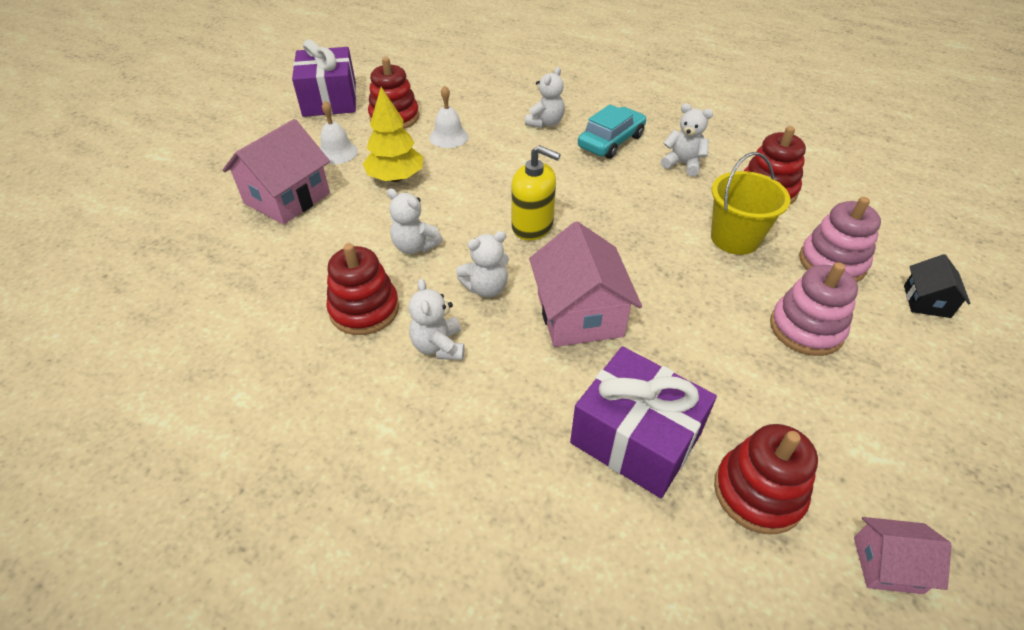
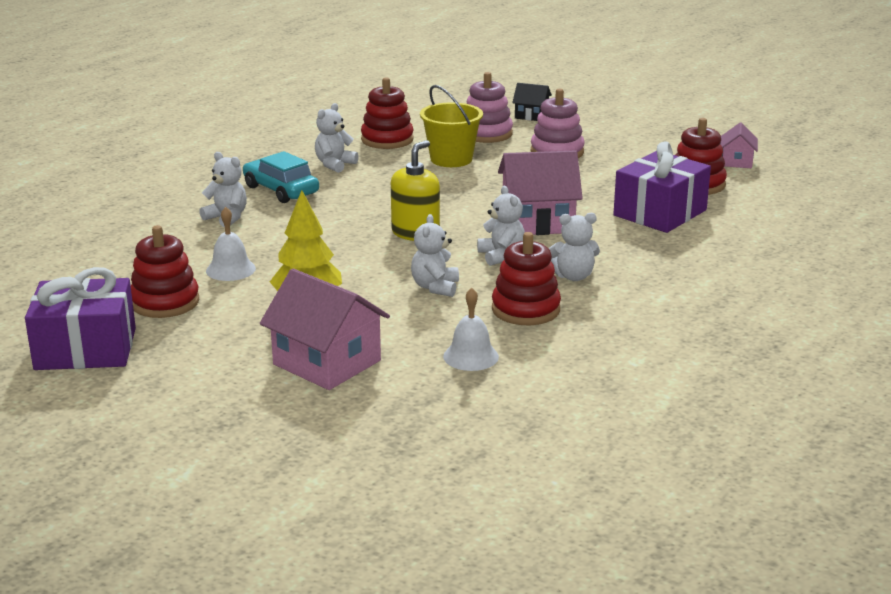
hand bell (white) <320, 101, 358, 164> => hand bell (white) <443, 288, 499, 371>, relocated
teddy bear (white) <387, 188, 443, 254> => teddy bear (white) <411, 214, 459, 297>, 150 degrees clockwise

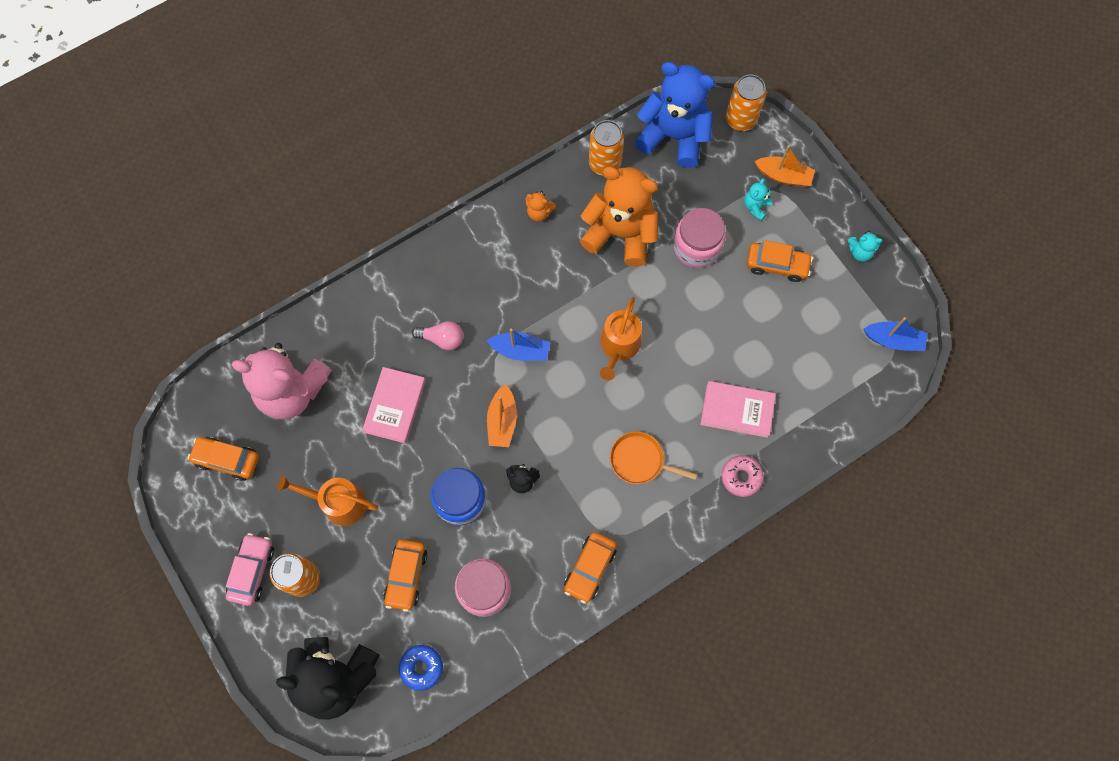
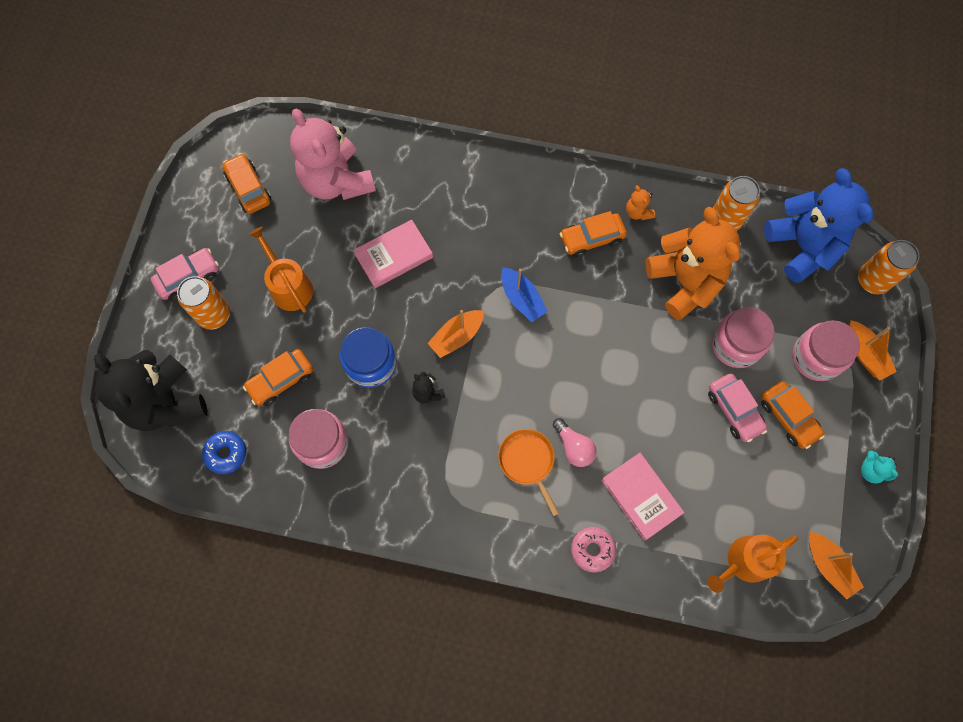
bulb (pink) <412, 321, 463, 350> => bulb (pink) <553, 418, 597, 467>, relocated
automobile (orange) <564, 532, 617, 604> => automobile (orange) <560, 211, 627, 257>, relocated
sprinkling can (orange) <600, 297, 642, 381> => sprinkling can (orange) <707, 535, 798, 593>, relocated
teddy bear (turquoise) <744, 178, 772, 221> => jar (pink) <792, 320, 860, 381>
sailboat (cobalt) <863, 317, 927, 351> => sailboat (orange) <809, 532, 864, 599>
nothing => automobile (pink) <708, 374, 767, 442>

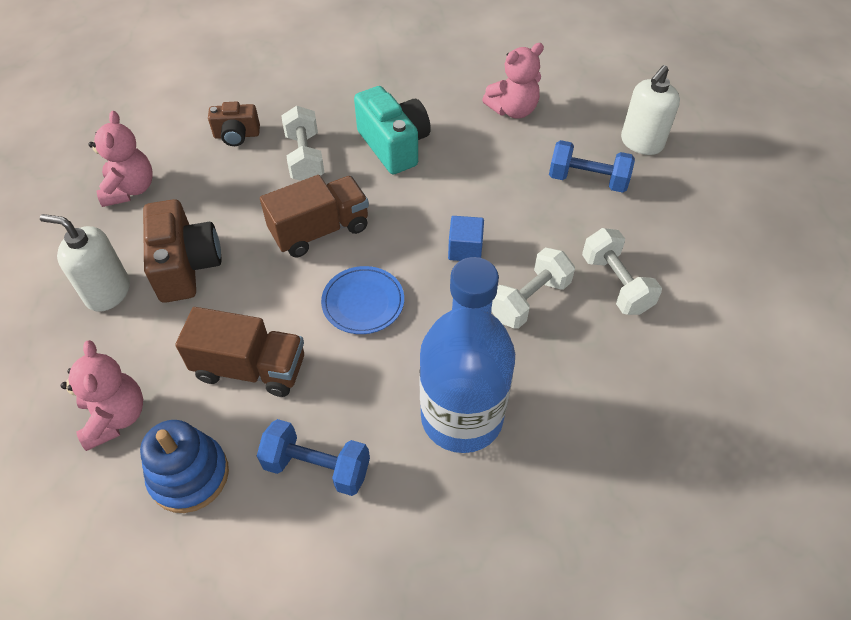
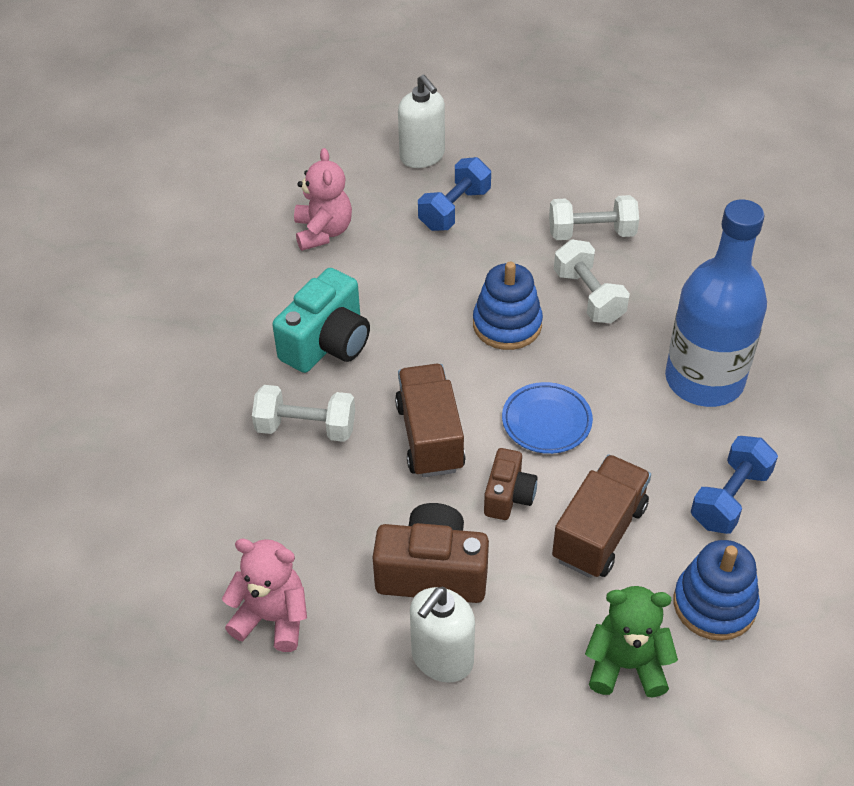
teddy bear (pink) <61, 340, 143, 451> => teddy bear (leaf-green) <585, 586, 678, 698>
photo camera (dark brown) <208, 101, 260, 146> => photo camera (dark brown) <484, 448, 537, 520>, relocated
photo camera (turquoise) <354, 86, 431, 175> => photo camera (turquoise) <272, 268, 370, 373>, 135 degrees clockwise
solid cube (cobalt) <448, 216, 484, 261> => stacking rings (cobalt) <473, 262, 543, 350>

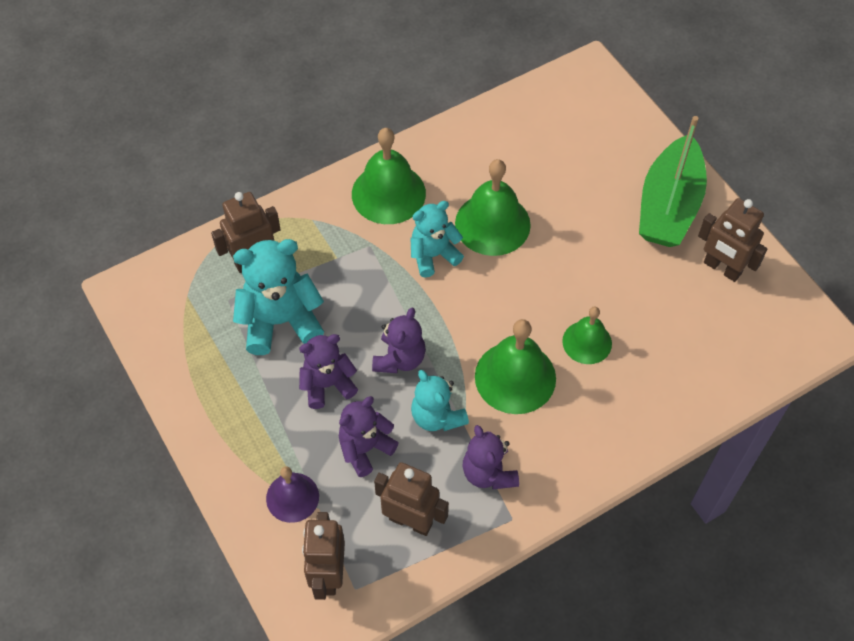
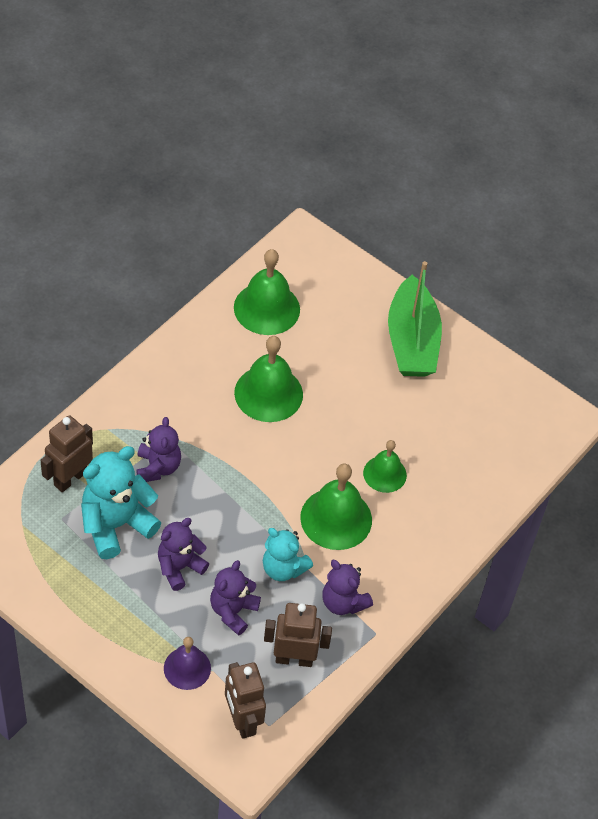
hand bell (leaf-green) <352, 128, 426, 224> => hand bell (leaf-green) <234, 249, 300, 335>, relocated
teddy bear (royal purple) <372, 308, 426, 373> => teddy bear (royal purple) <136, 417, 181, 482>, relocated
teddy bear (turquoise) <410, 201, 464, 278> => nothing
toy robot (dark brown) <698, 198, 767, 282> => nothing

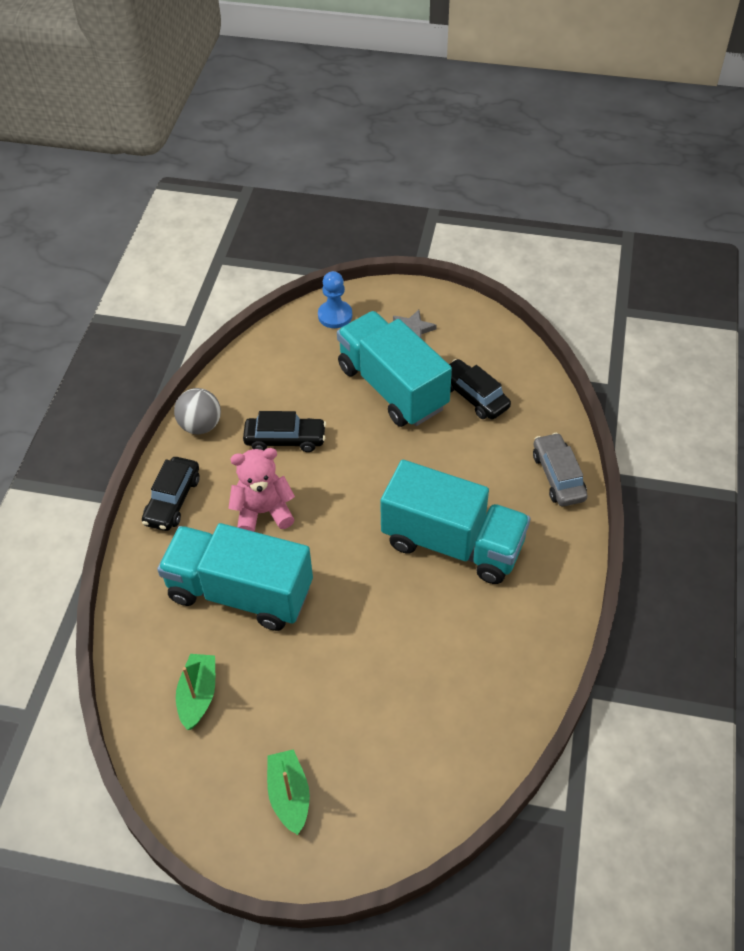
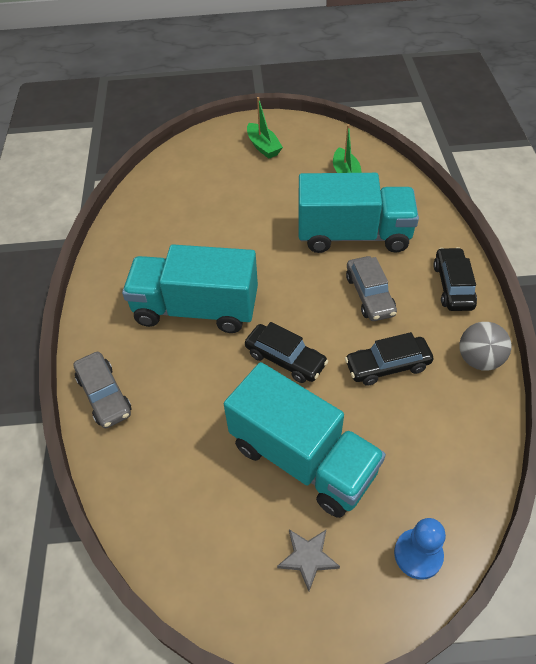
teddy bear (pink) <229, 448, 295, 532> => automobile (ash-grey) <346, 256, 397, 321>
automobile (jet-black) <449, 359, 511, 420> => automobile (jet-black) <245, 322, 328, 383>, relocated

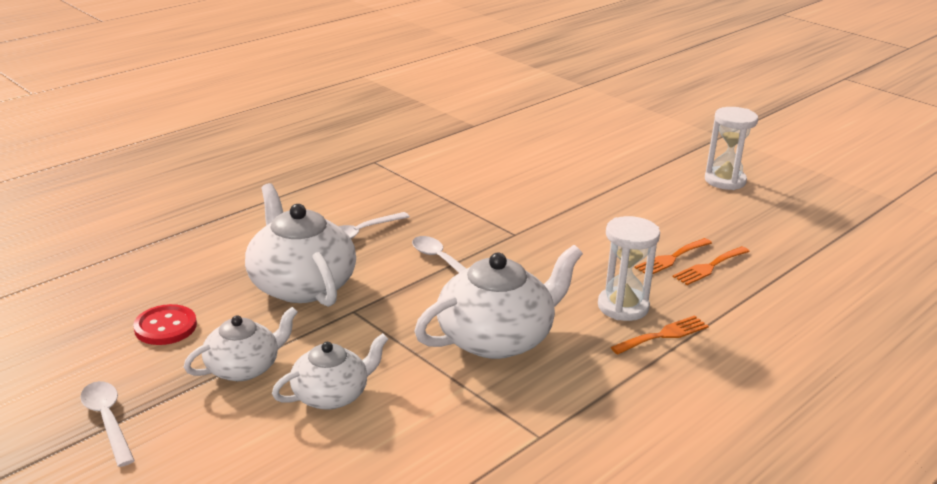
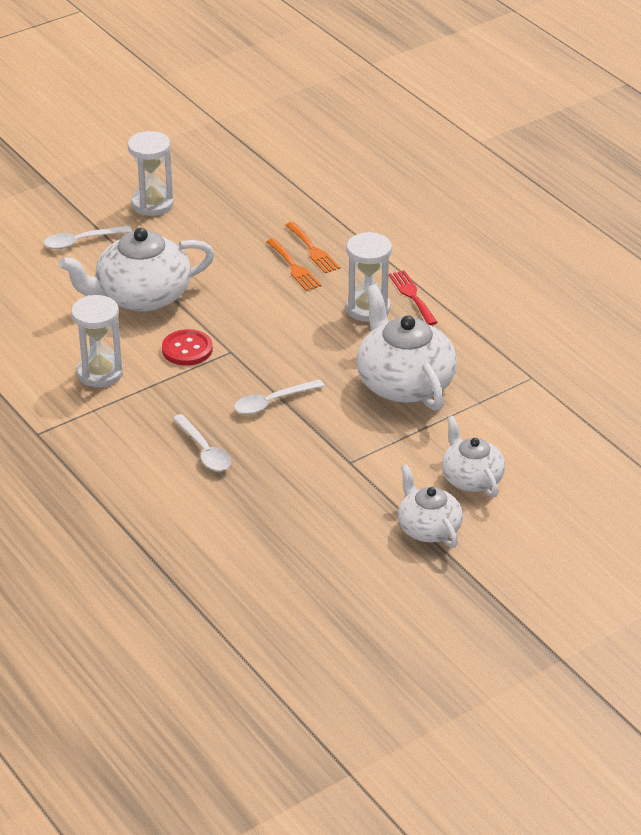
spoon (white) <80, 381, 135, 467> => spoon (white) <44, 226, 132, 249>, relocated
button (red) <133, 304, 197, 345> => button (red) <162, 329, 213, 366>, relocated
tea pot (white) <245, 183, 356, 307> => tea pot (white) <59, 228, 215, 312>, relocated
fork (orange) <611, 315, 709, 354> => fork (red) <389, 270, 438, 325>
nothing => sand timer (white) <71, 295, 123, 387>

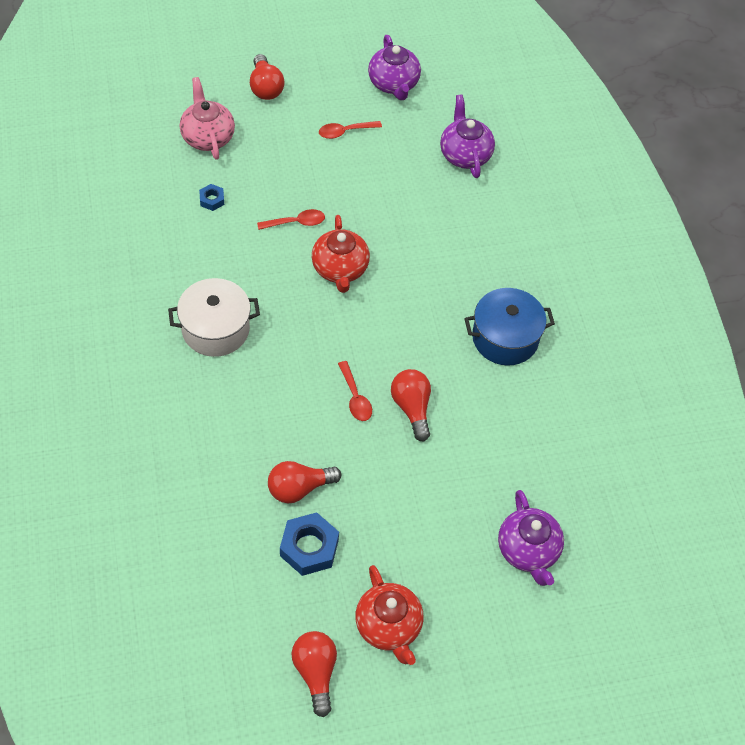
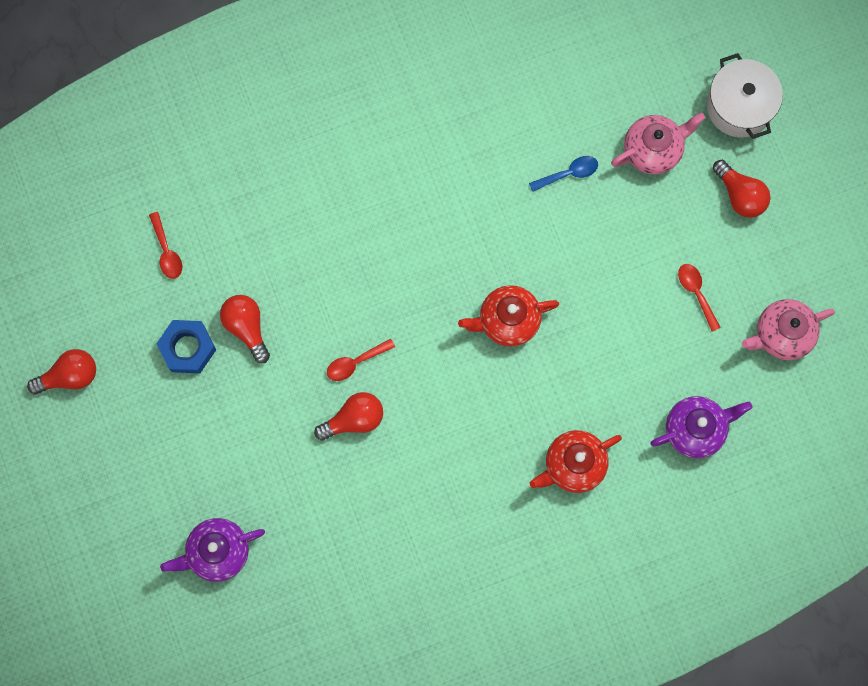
stockpot (white) <168, 278, 260, 357> => stockpot (white) <707, 53, 783, 139>, relocated
hex nut (cobalt) <199, 184, 224, 211> => spoon (cobalt) <529, 156, 598, 192>
bulb (red) <250, 54, 285, 100> => bulb (red) <713, 160, 771, 218>, 105 degrees counterclockwise
spoon (red) <257, 209, 325, 230> => spoon (red) <149, 212, 182, 279>, relocated
tea pot (red) <355, 565, 424, 665> => tea pot (red) <530, 430, 622, 493>, relocated
tea pot (royal purple) <368, 35, 421, 100> => tea pot (pink) <742, 299, 835, 360>
stockpot (cobalt) <464, 288, 555, 366> => nothing

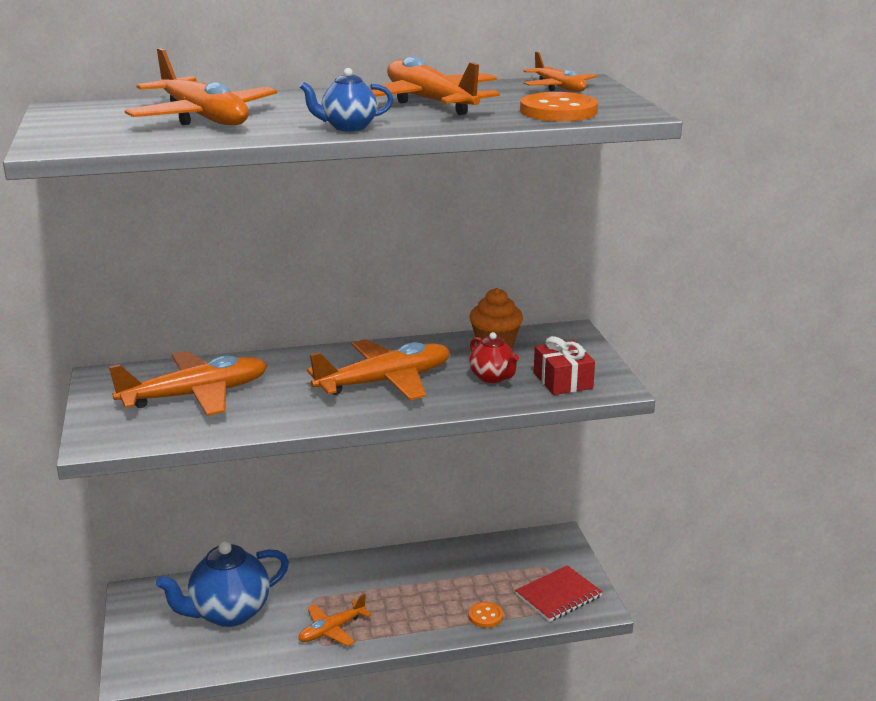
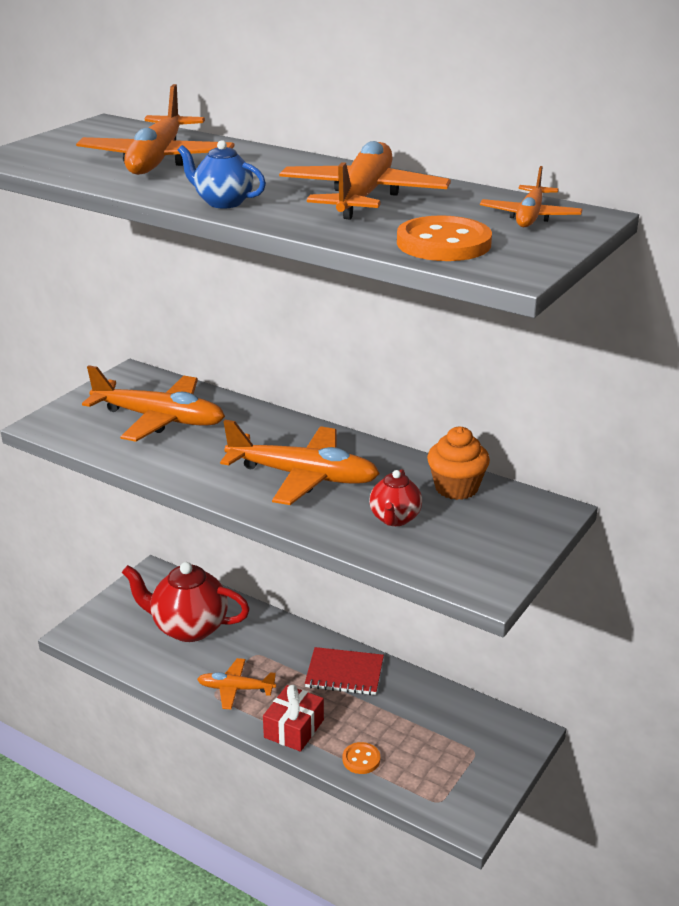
tea pot (cobalt) <156, 541, 289, 627> => tea pot (red) <122, 562, 250, 642>
notebook (red) <515, 565, 603, 622> => notebook (red) <305, 647, 384, 695>, relocated
present (red) <534, 336, 595, 395> => present (red) <263, 685, 324, 752>, relocated

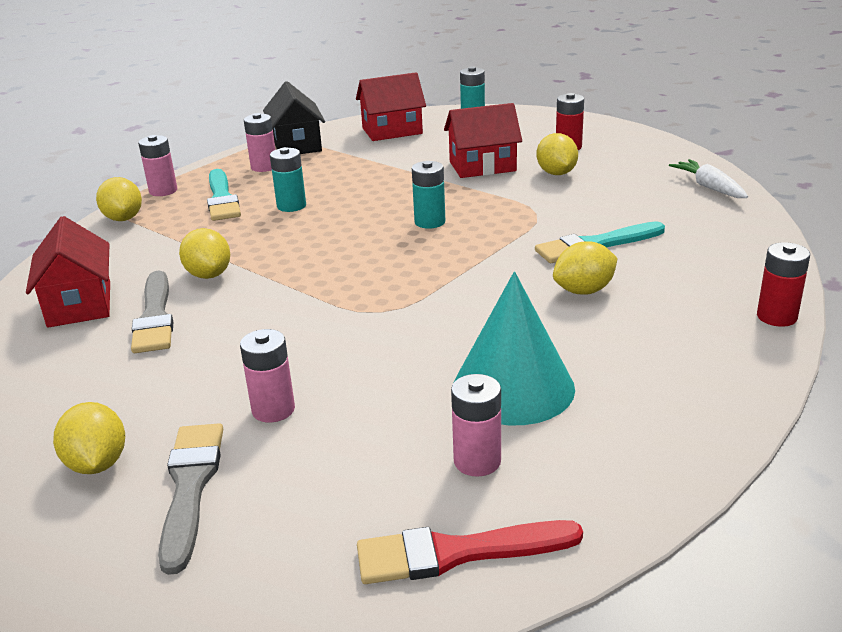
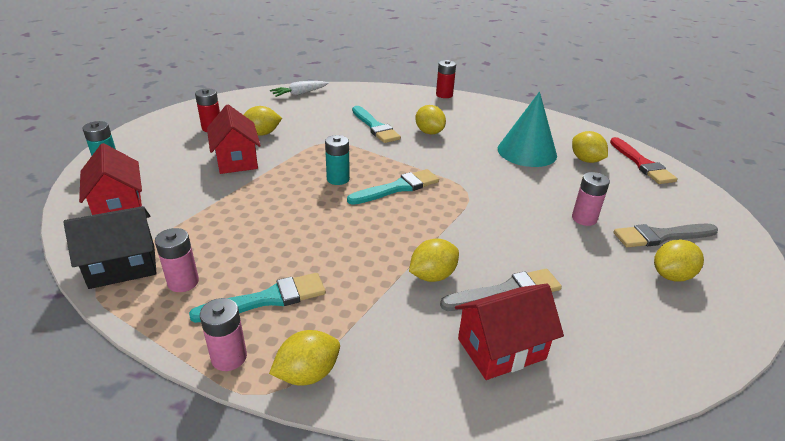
battery (turquoise) <270, 147, 306, 212> => nothing
battery (pink) <451, 374, 501, 477> => lemon (golden) <572, 131, 608, 163>
nothing => paint brush (turquoise) <347, 169, 439, 205>

